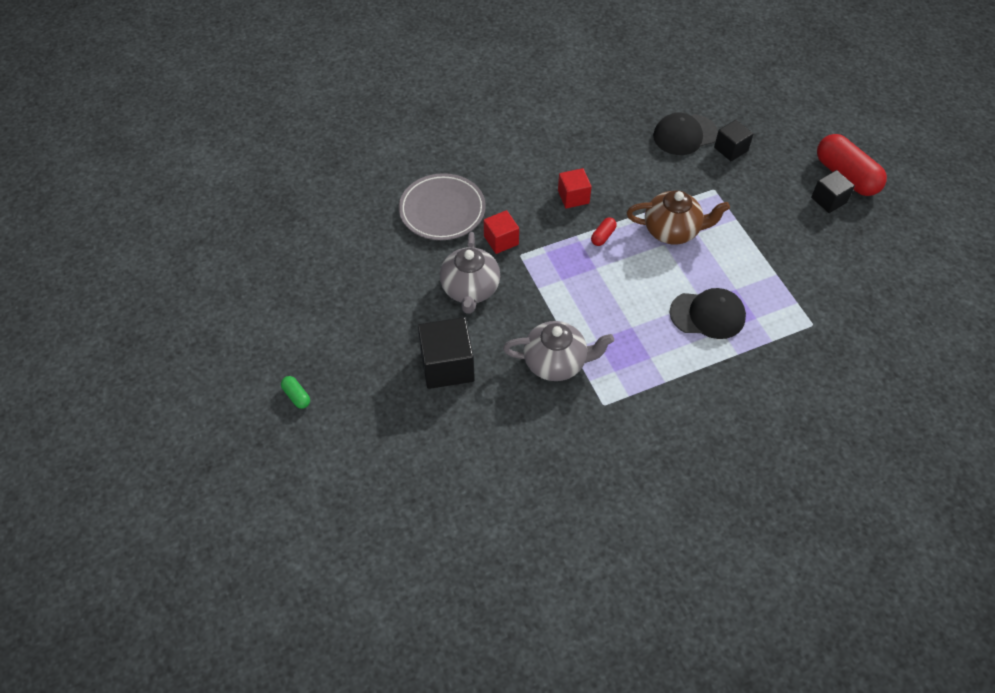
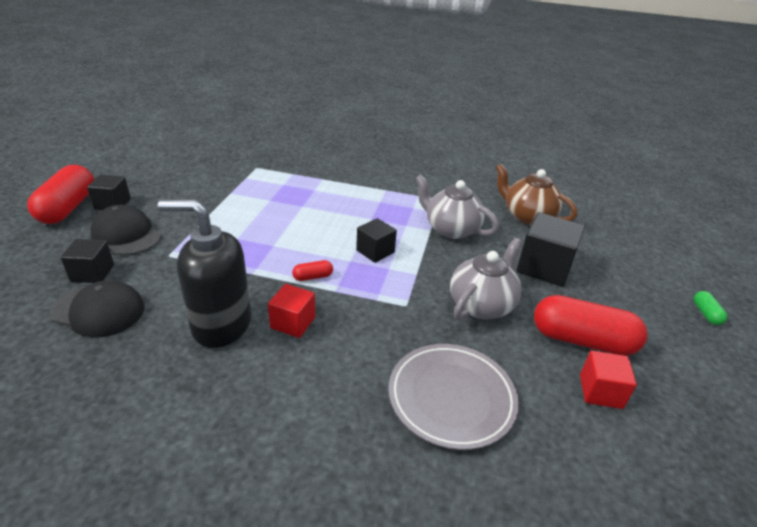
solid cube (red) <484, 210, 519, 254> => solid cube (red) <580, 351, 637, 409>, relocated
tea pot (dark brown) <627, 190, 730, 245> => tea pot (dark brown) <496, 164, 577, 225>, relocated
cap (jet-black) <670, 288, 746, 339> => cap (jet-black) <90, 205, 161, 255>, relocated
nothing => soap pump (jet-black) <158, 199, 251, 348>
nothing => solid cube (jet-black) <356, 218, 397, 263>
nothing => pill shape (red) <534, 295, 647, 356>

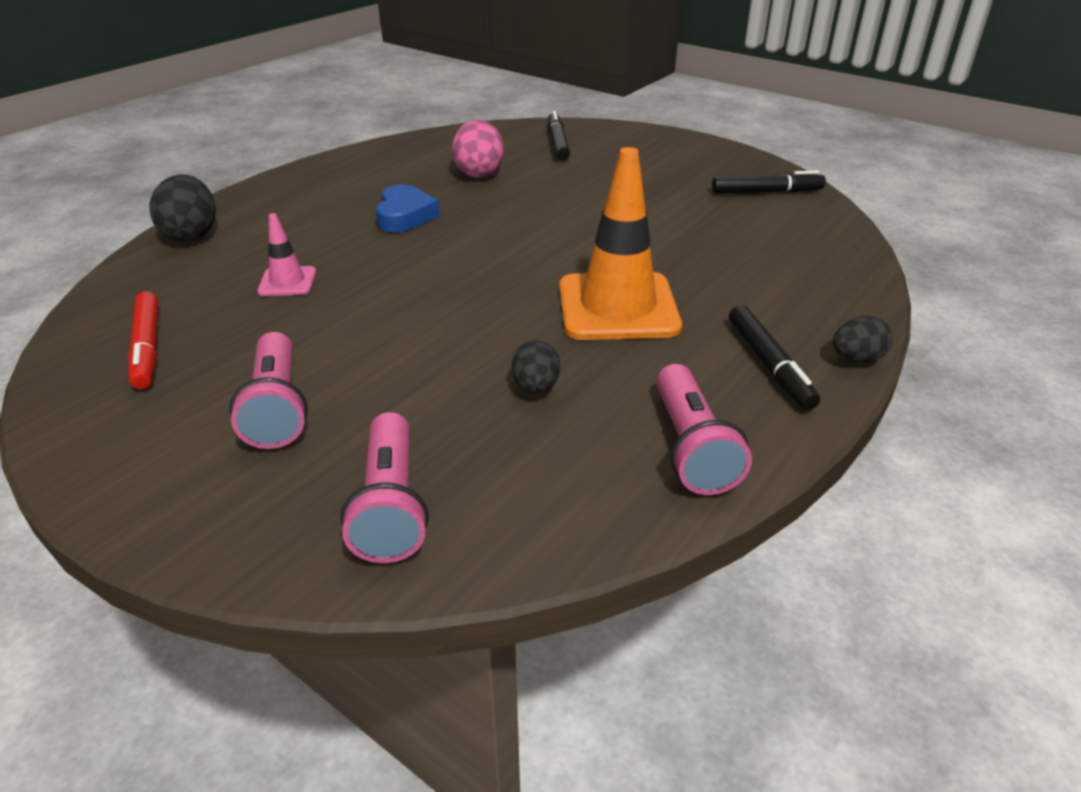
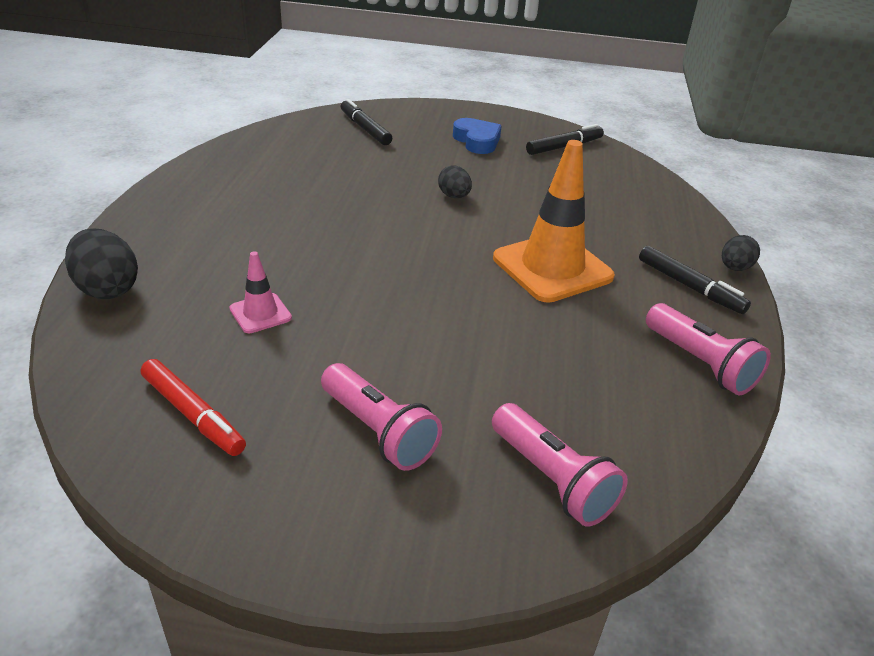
love heart (cobalt) <376, 184, 440, 233> => love heart (cobalt) <453, 118, 502, 154>, relocated
egg shape (pink) <452, 119, 504, 178> => nothing
egg shape (jet-black) <512, 340, 560, 394> => egg shape (jet-black) <438, 165, 472, 198>, relocated

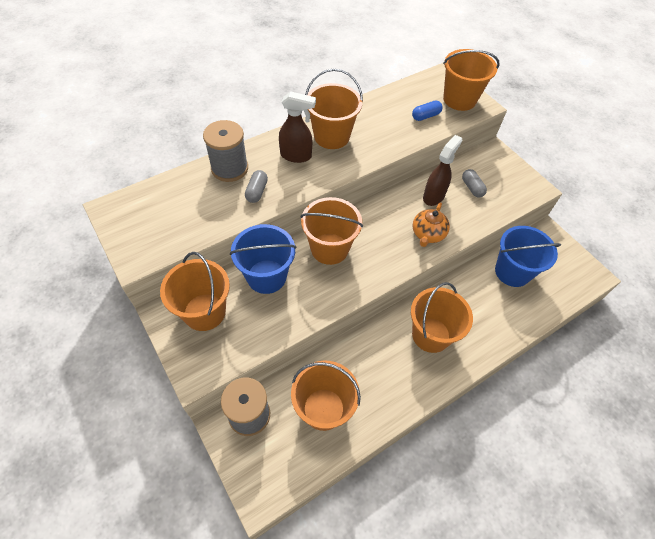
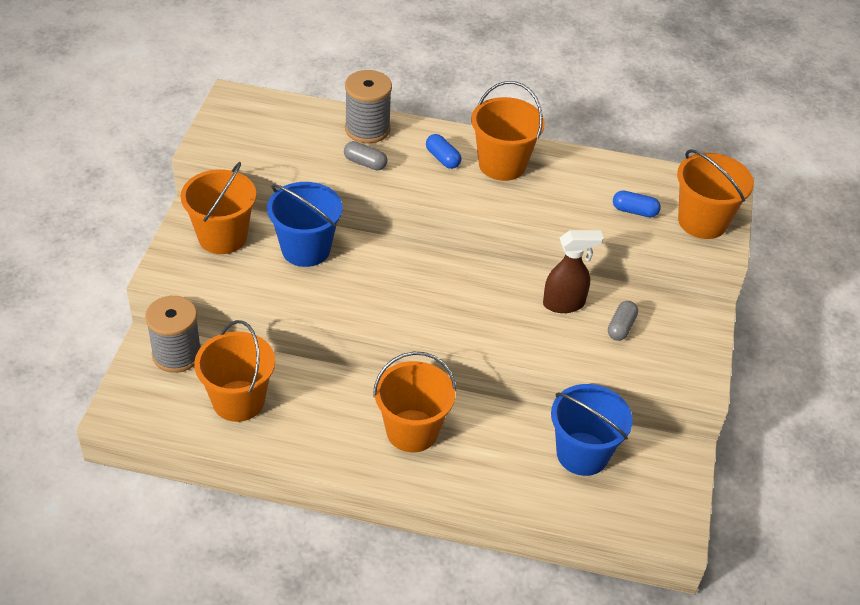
pill shape (ash-grey) <245, 170, 268, 203> => pill shape (ash-grey) <344, 141, 387, 171>, 60 degrees clockwise
spray bottle (dark brown) <279, 91, 316, 163> => pill shape (cobalt) <426, 134, 461, 169>
pail (orange) <300, 197, 363, 265> => nothing
tea pot (orange) <413, 202, 450, 247> => nothing

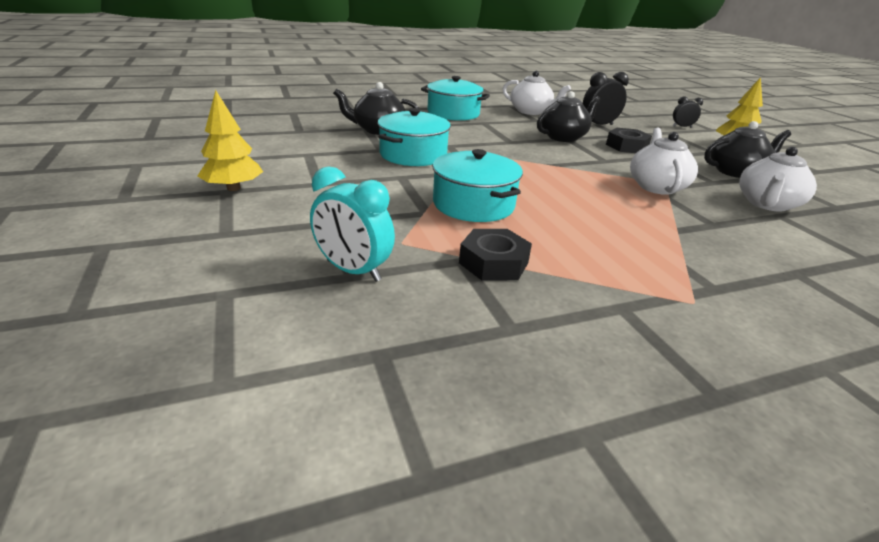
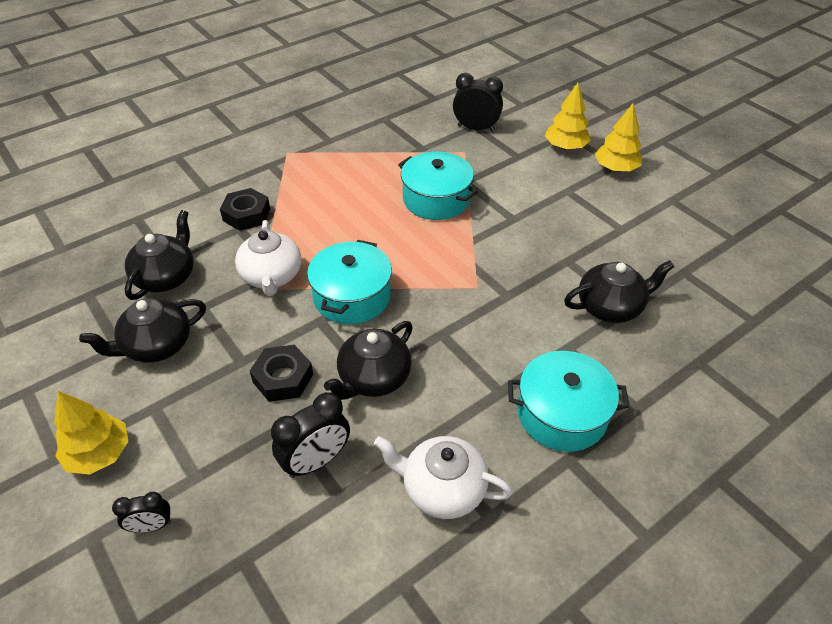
clock (turquoise) <310, 166, 395, 282> => clock (jet-black) <453, 73, 503, 132>
stockpot (turquoise) <378, 108, 451, 166> => stockpot (turquoise) <307, 240, 392, 324>, relocated
hex nut (jet-black) <459, 229, 532, 281> => hex nut (jet-black) <220, 188, 270, 231>, relocated
tea pot (white) <739, 147, 817, 211> => tea pot (jet-black) <125, 210, 194, 300>
nothing => fir tree (golden) <545, 83, 591, 150>

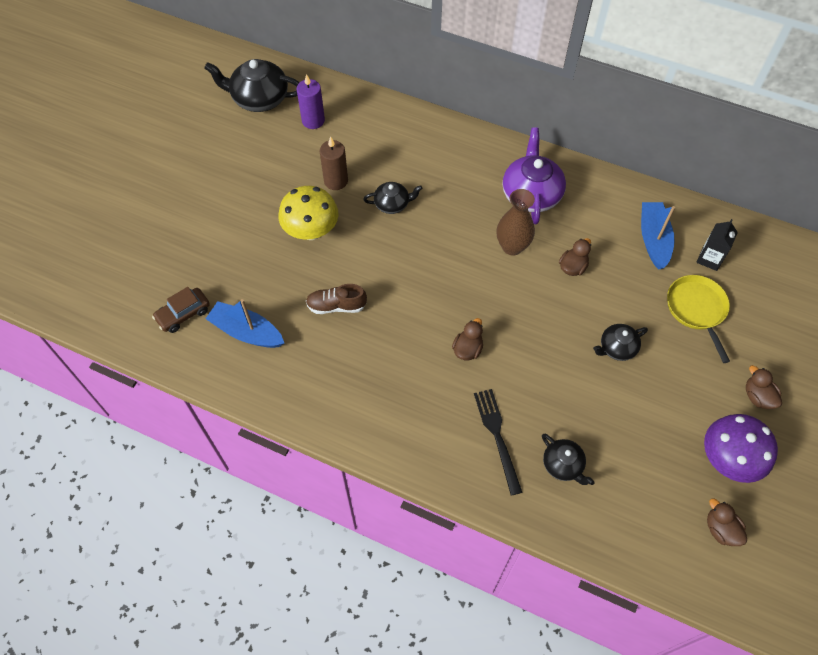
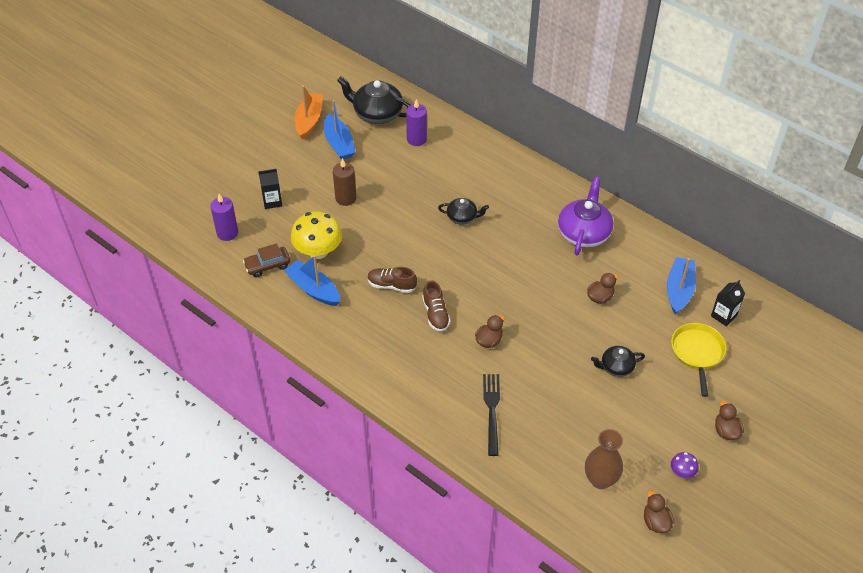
mushroom (golden) <278, 186, 338, 240> => mushroom (golden) <291, 212, 342, 259>, relocated
pillar candle (dark brown) <320, 136, 348, 190> => pillar candle (dark brown) <333, 158, 356, 206>, relocated
vase (dark brown) <497, 189, 535, 256> => vase (dark brown) <585, 429, 623, 489>, relocated
tea pot (jet-black) <542, 434, 595, 485> => nothing
mushroom (royal purple) <704, 414, 778, 483> => mushroom (royal purple) <671, 452, 699, 478>, x0.46
nothing => pillar candle (royal purple) <210, 194, 238, 241>
nothing => juice carton (jet-black) <258, 169, 282, 209>
nothing => sailboat (orange) <295, 86, 323, 140>
nothing => sailboat (cobalt) <324, 100, 356, 160>
nothing => shoe (dark brown) <422, 280, 451, 332>

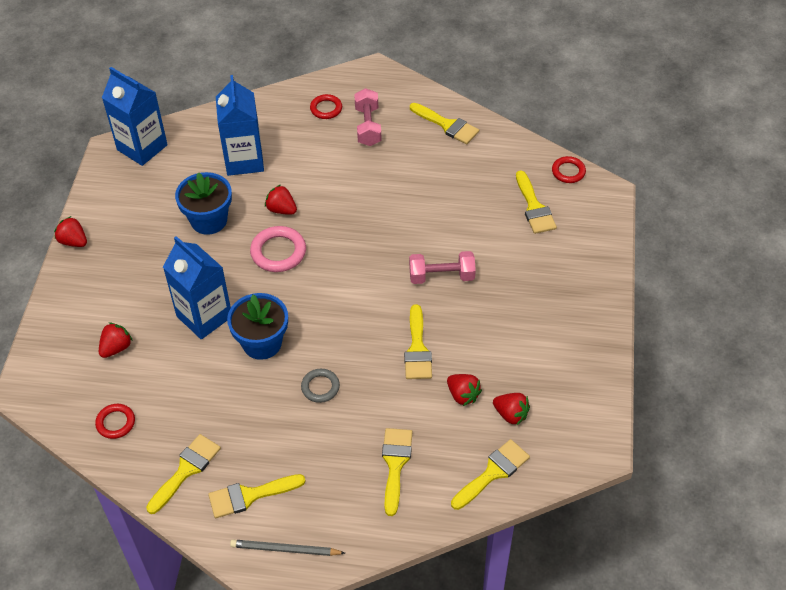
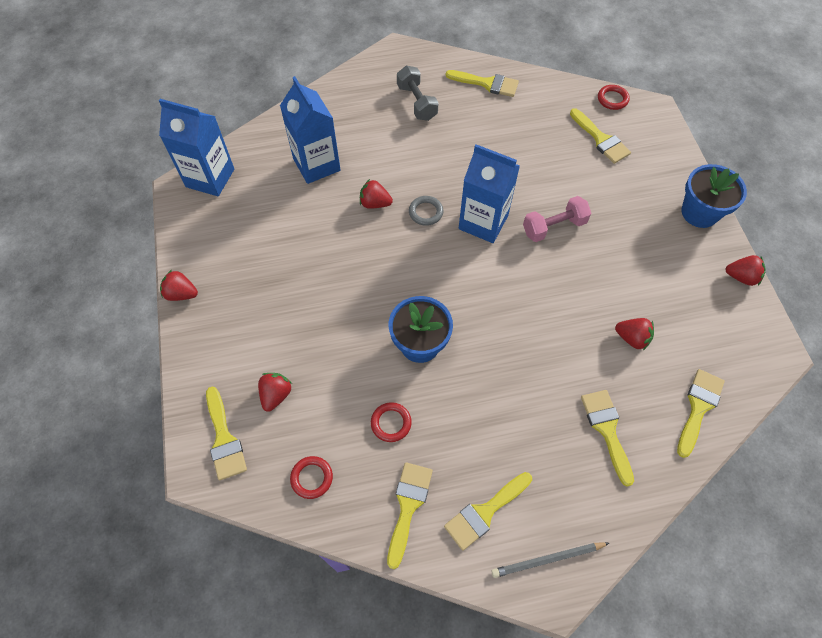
juice carton (cobalt) <163, 236, 231, 339> => juice carton (cobalt) <459, 144, 520, 243>, relocated
plant pot (cobalt) <175, 172, 232, 235> => plant pot (cobalt) <681, 164, 747, 228>, relocated
hoop (pink) <250, 226, 306, 272> => nothing
hoop (ash-grey) <301, 369, 340, 403> => hoop (ash-grey) <409, 196, 443, 226>, relocated
hoop (red) <310, 94, 342, 119> => hoop (red) <371, 402, 412, 442>, relocated
dumbbell (pink) <354, 88, 382, 146> => dumbbell (ash-grey) <397, 66, 439, 121>
paint brush (golden) <404, 304, 432, 379> => paint brush (golden) <206, 386, 247, 480>, relocated
toy strawberry (red) <493, 393, 530, 426> => toy strawberry (red) <726, 255, 766, 286>, relocated

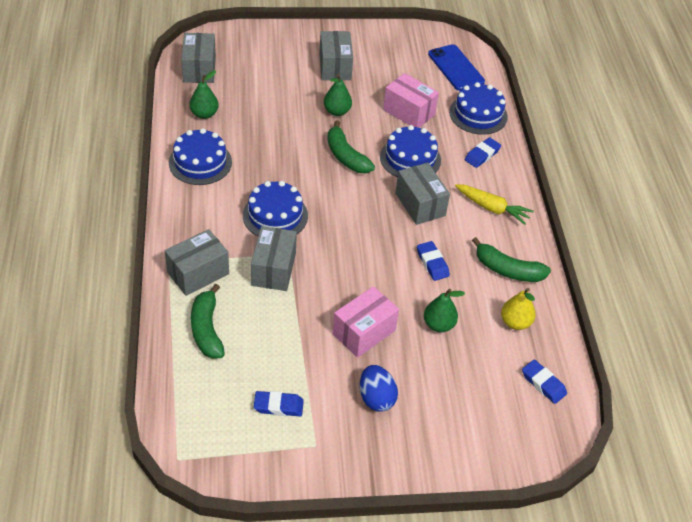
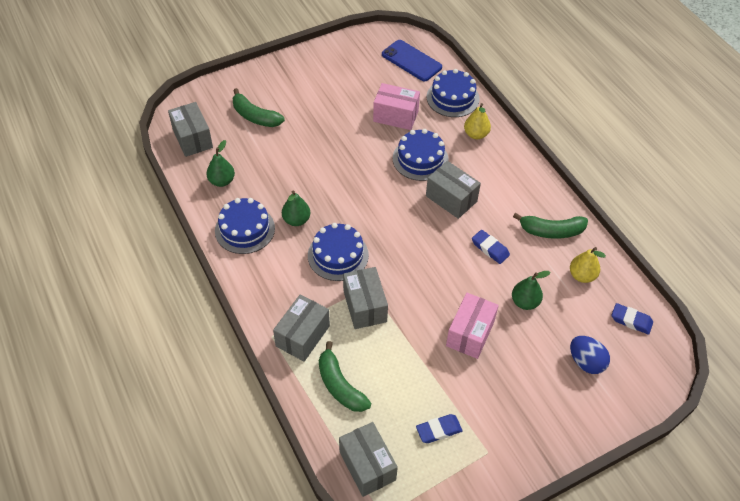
parcel (ash-grey) <319, 31, 353, 80> => parcel (ash-grey) <339, 422, 398, 497>, relocated
pear (leaf-green) <324, 74, 352, 116> => pear (leaf-green) <282, 190, 310, 226>, relocated
toy banana (leaf-green) <327, 120, 375, 173> => toy banana (leaf-green) <233, 88, 285, 127>, relocated
egg shape (cobalt) <360, 365, 398, 412> => egg shape (cobalt) <570, 336, 610, 374>, relocated
toy carrot (golden) <455, 184, 534, 225> => nothing
gum eraser (cobalt) <465, 137, 501, 168> => pear (golden) <464, 103, 491, 139>

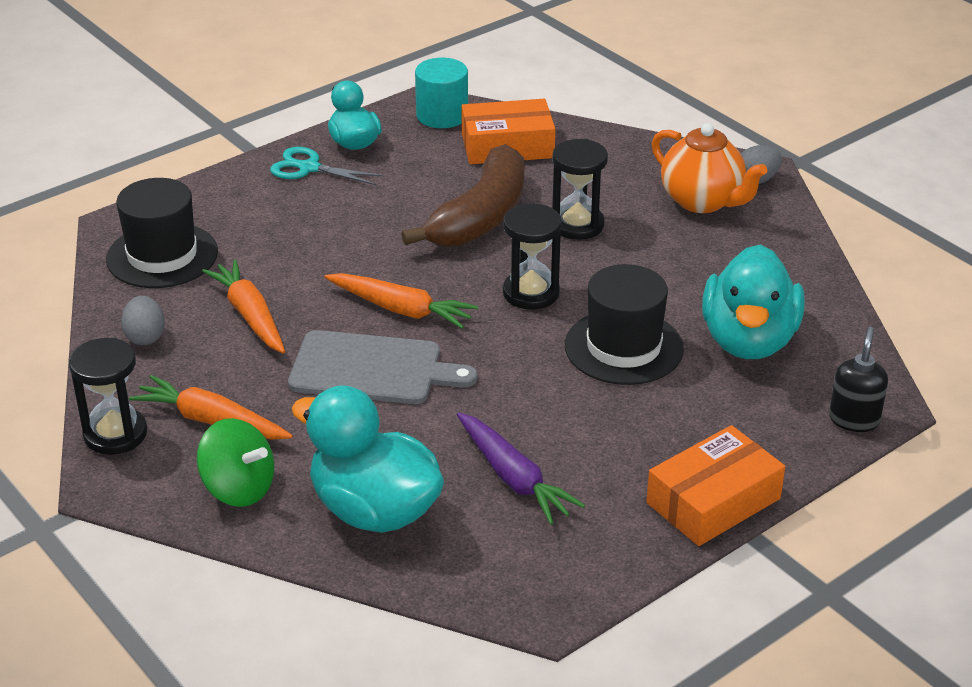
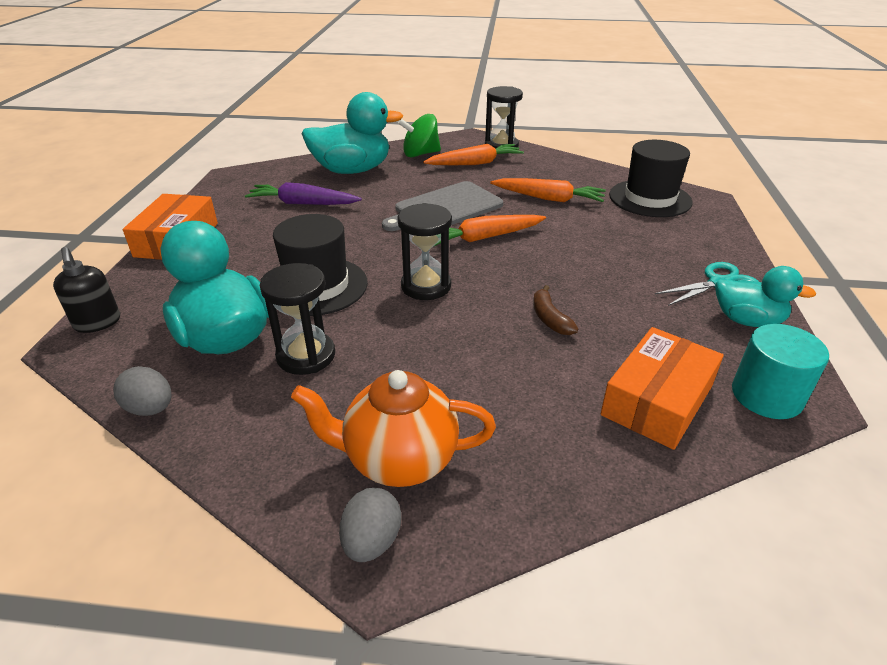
egg shape (ash-grey) <121, 296, 165, 345> => egg shape (ash-grey) <113, 366, 172, 416>, relocated
toy banana (dark brown) <401, 144, 524, 247> => toy banana (dark brown) <533, 285, 578, 335>, x0.41
sand timer (jet-black) <552, 139, 608, 240> => sand timer (jet-black) <260, 263, 335, 375>, relocated

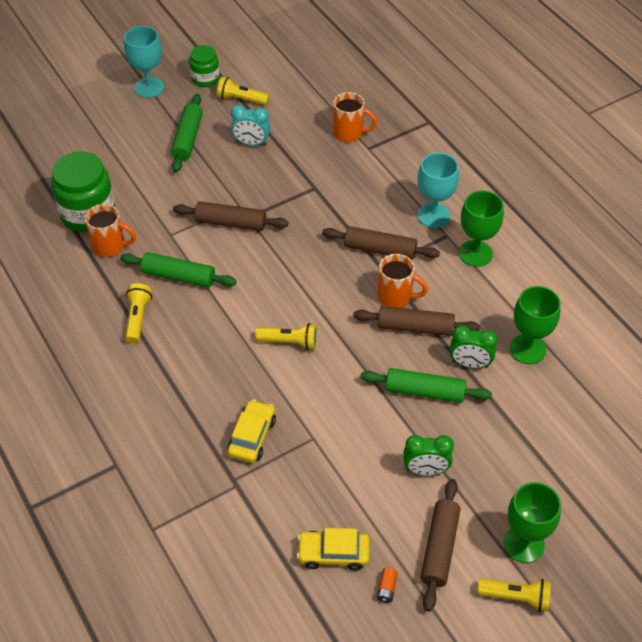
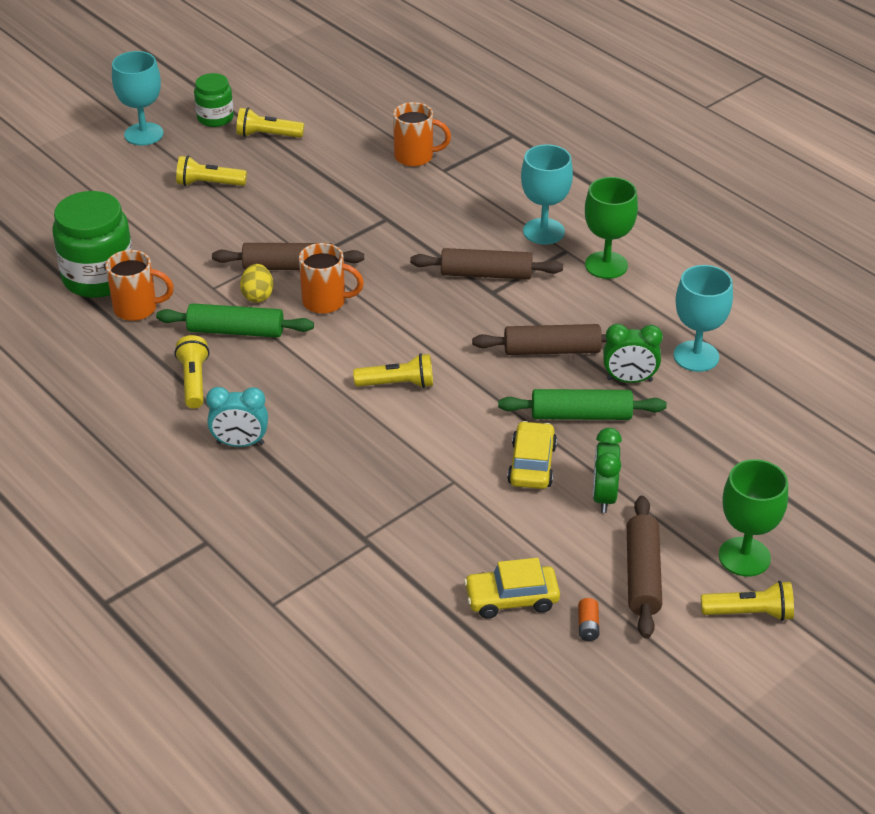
dough roller (leaf-green) <171, 94, 203, 172> => pocket torch (golden) <176, 156, 247, 186>
automobile (golden) <227, 399, 276, 463> => automobile (golden) <507, 421, 557, 489>, relocated
clock (turquoise) <231, 105, 270, 146> => clock (turquoise) <206, 387, 268, 447>, relocated
tea mug (orange) <378, 254, 428, 308> => tea mug (orange) <299, 243, 364, 314>, relocated
clock (leaf-green) <404, 435, 454, 475> => clock (leaf-green) <593, 428, 622, 513>, 105 degrees clockwise
chalice (leaf-green) <510, 286, 561, 364> => chalice (turquoise) <673, 265, 733, 372>
nothing => egg shape (golden) <240, 264, 273, 303>

